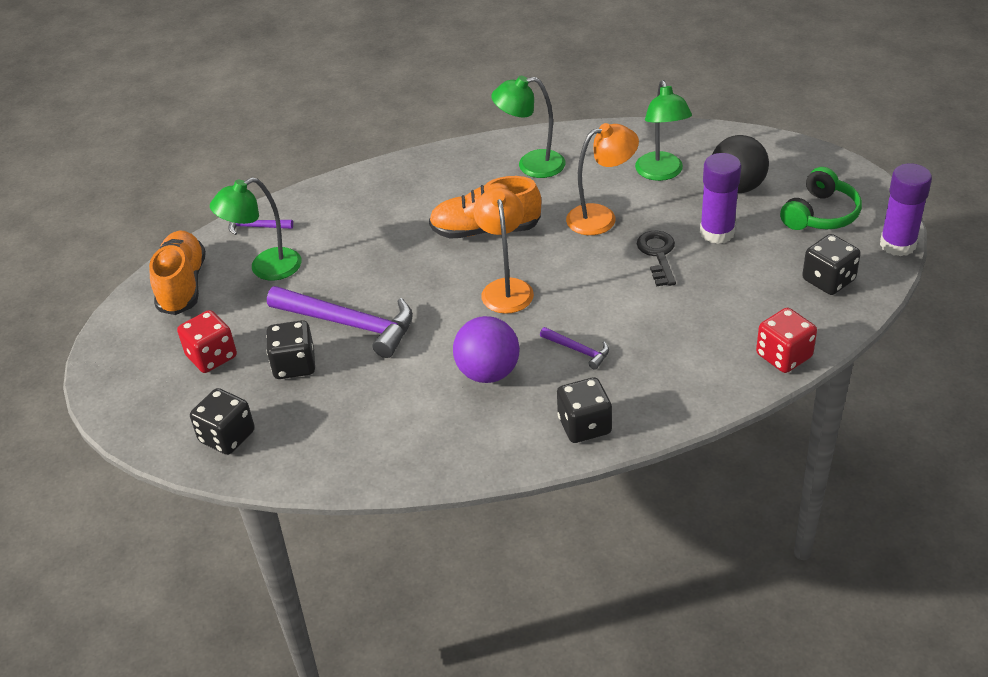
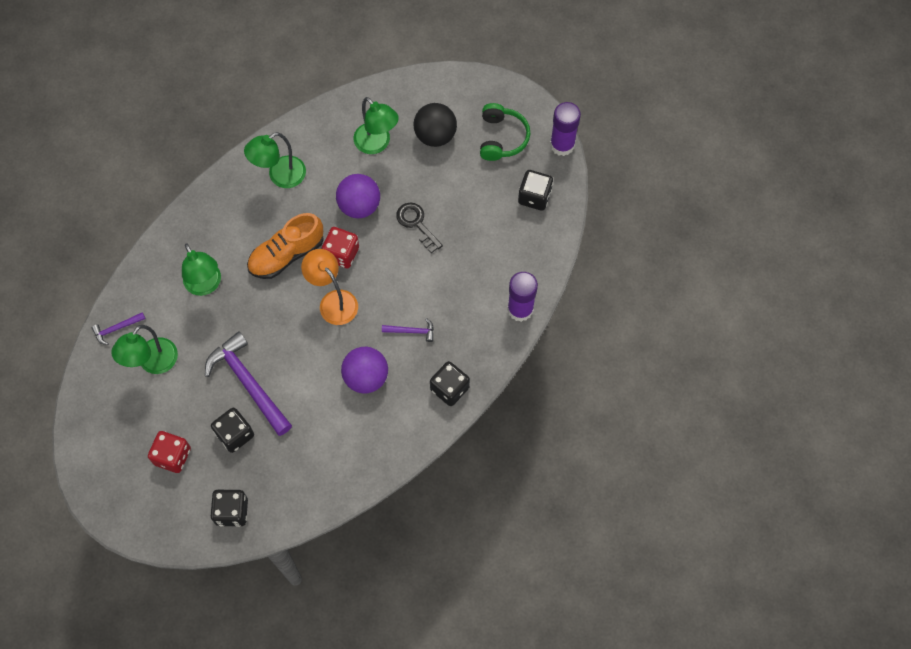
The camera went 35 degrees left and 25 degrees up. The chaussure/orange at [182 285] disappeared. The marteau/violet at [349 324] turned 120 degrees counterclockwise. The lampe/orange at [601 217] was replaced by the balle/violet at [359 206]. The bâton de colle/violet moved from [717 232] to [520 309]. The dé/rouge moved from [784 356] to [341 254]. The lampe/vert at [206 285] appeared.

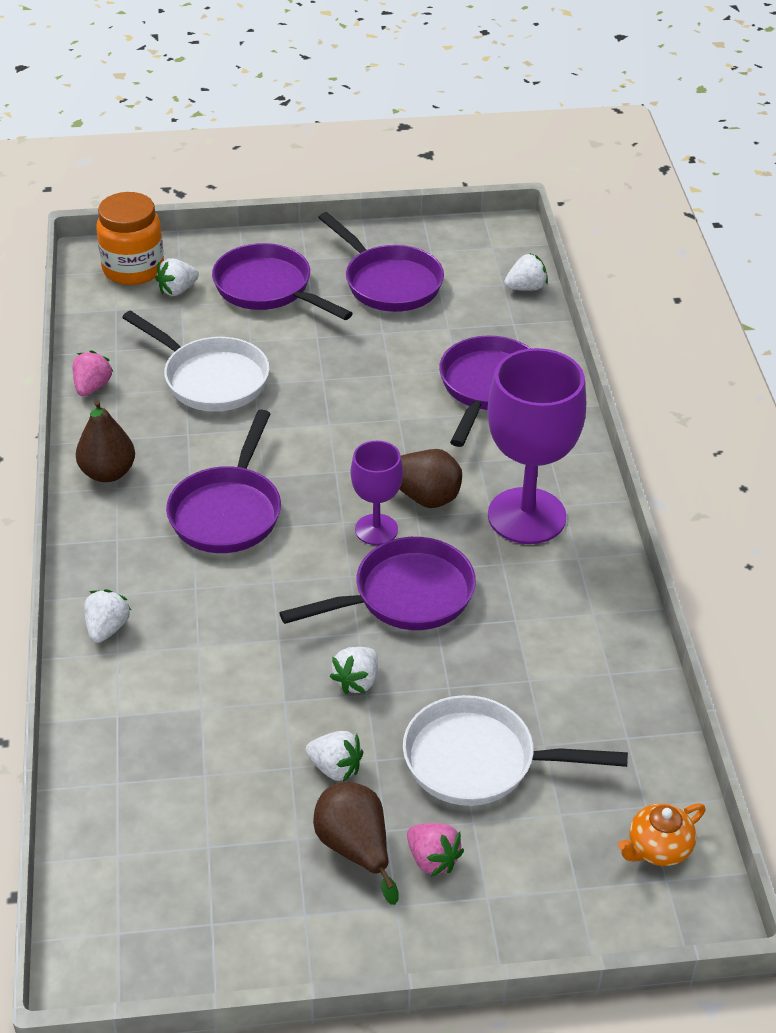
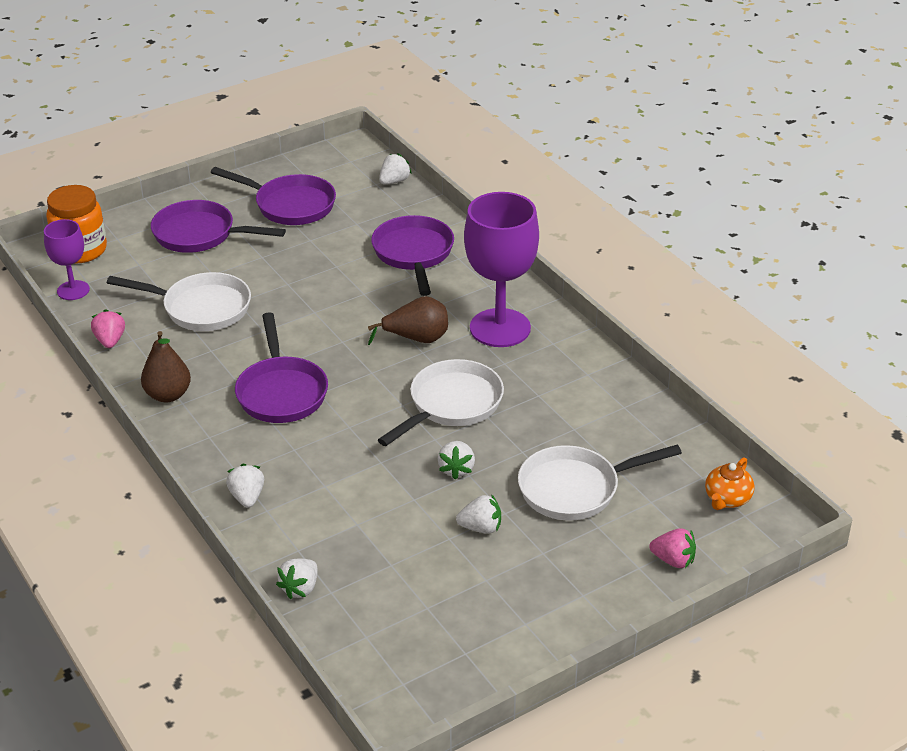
The camera went 25 degrees left and 5 degrees down. The fraise/blanc moved from [177 290] to [300 588]. The poêle/violet at [406 596] became the poêle/blanc at [451 405]. The poire/marron at [355 849] disappeared. The verre à pied/violet moved from [376 529] to [73 290]. The fraise/rose moved from [432 859] to [673 560].

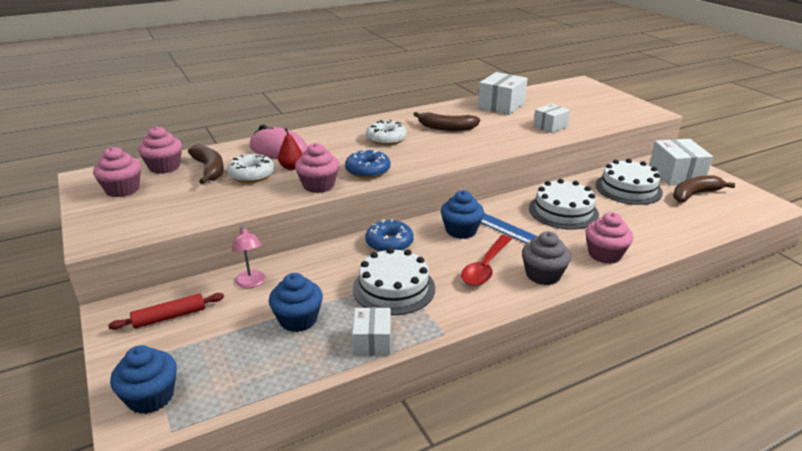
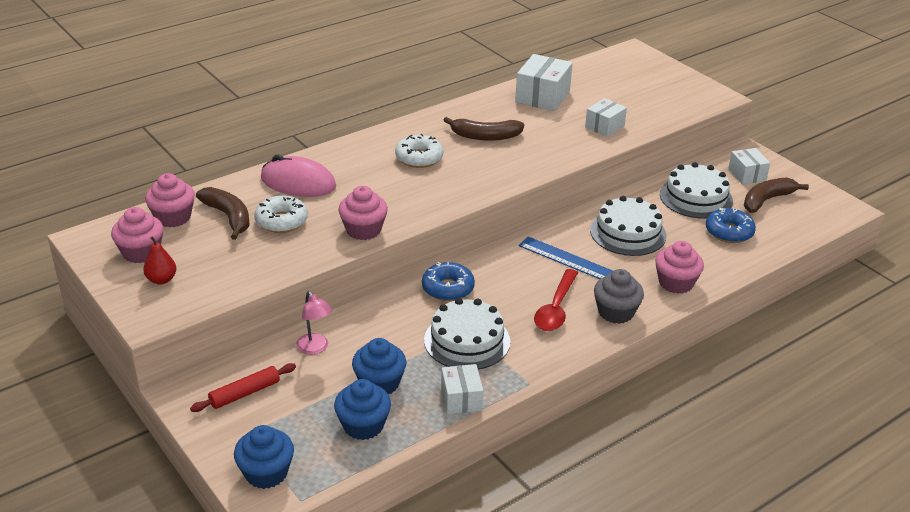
The camera went 10 degrees left and 5 degrees up. The poire/rouge moved from [291 167] to [161 280]. The beignet/bleu moved from [368 171] to [729 232]. The muffin/bleu moved from [461 230] to [363 425]. The boîte/blanc at [676 175] changed to 0.63 times the size.

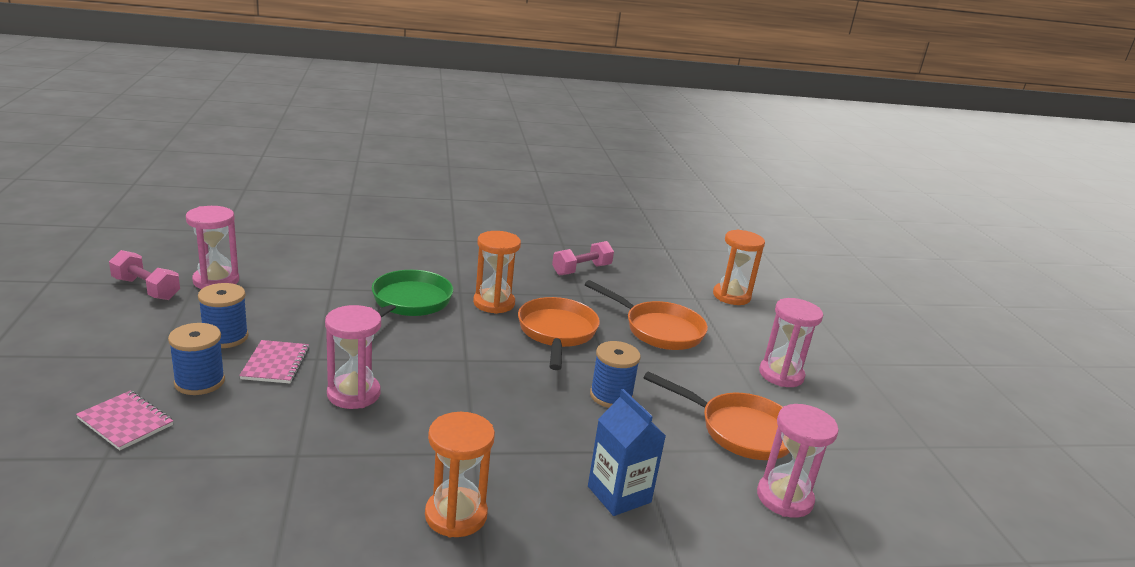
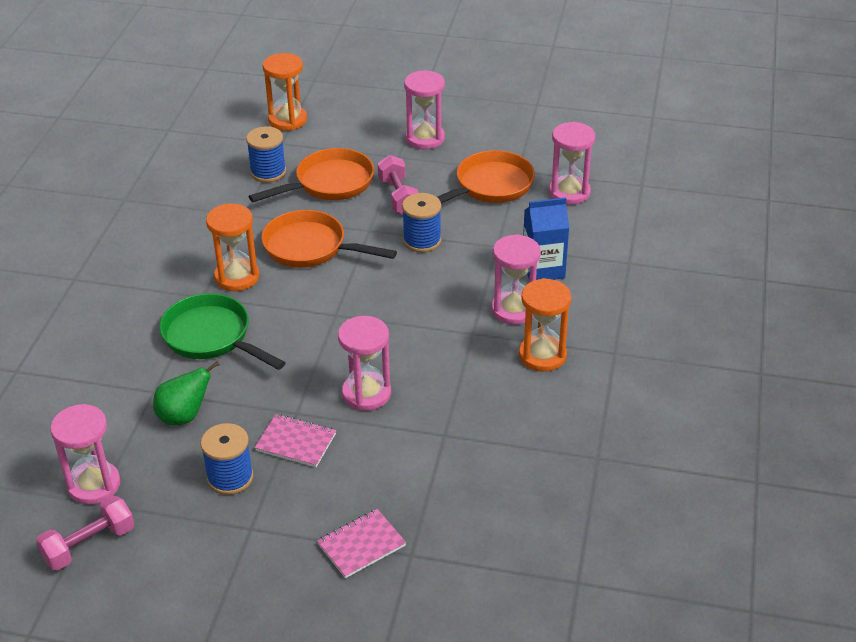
The camera went 65 degrees left and 15 degrees up. The bobine/bleu moved from [199 382] to [268 172]. The haltère/rose moved from [581 270] to [398 197]. The poire/vert at [184 416] appeared. The sablier/rose at [514 310] appeared.

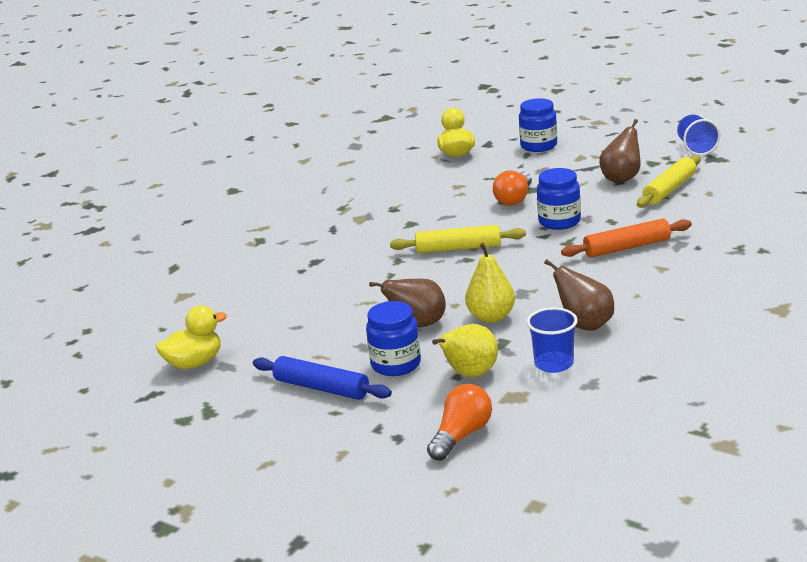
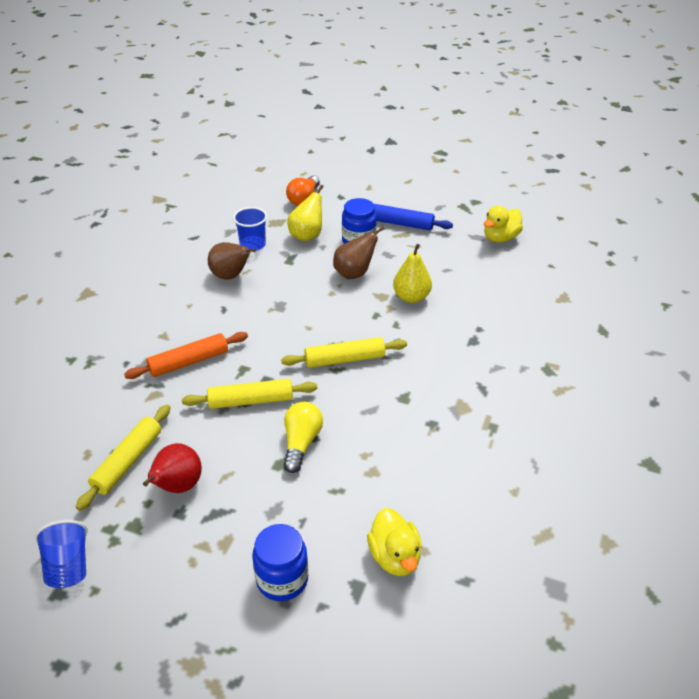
The camera went 165 degrees right and 15 degrees up. The poire/jaune moved from [491 317] to [411 297]. The ampoule/orange at [514 199] became the ampoule/jaune at [301 443]. The bocal/bleu at [559 222] was replaced by the rouleau à pâtisserie/jaune at [251 401]. The poire/marron at [622 178] became the poire/rouge at [177 486].

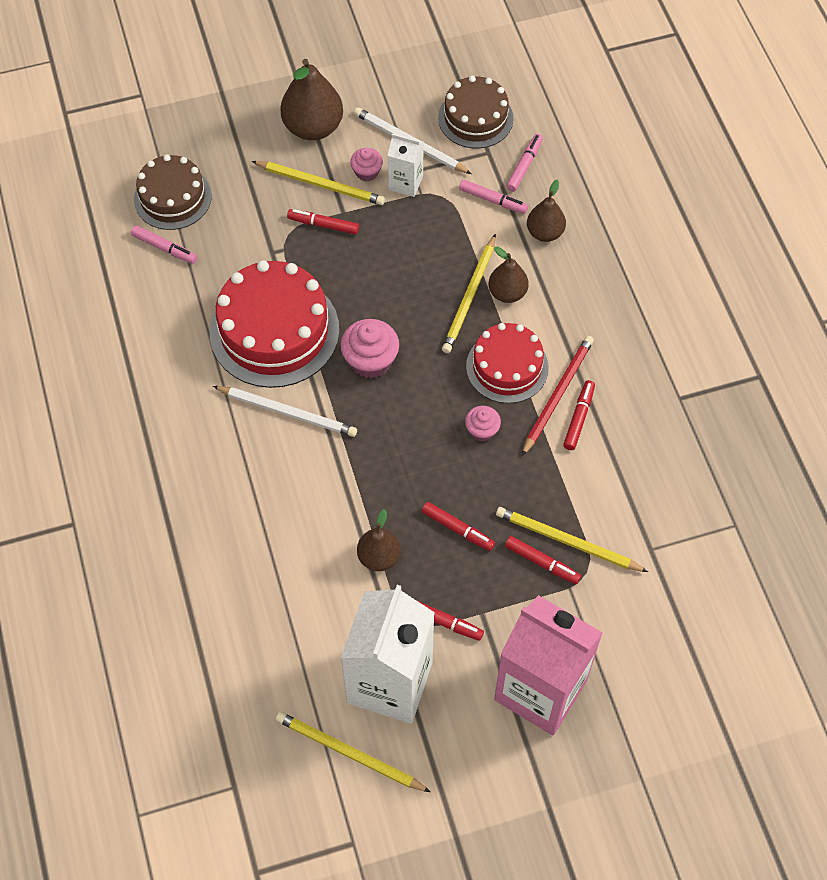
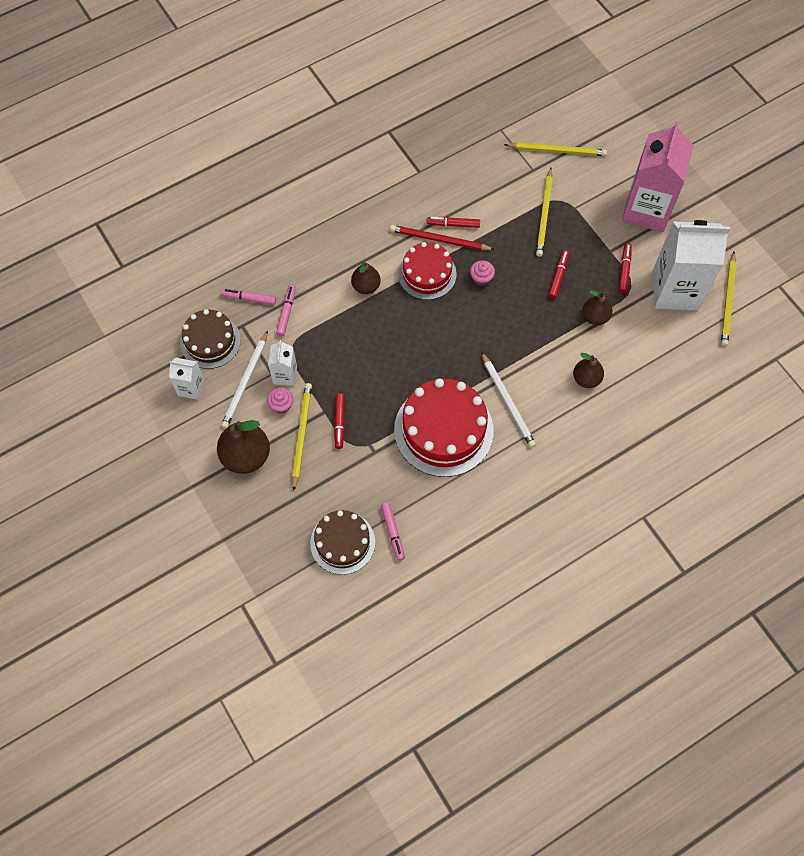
The camera went 105 degrees left and 5 degrees up. The feutre/rose at [164 248] turned 150 degrees clockwise. The crayon/blanc at [287 412] turned 150 degrees clockwise. The muffin/rose at [370 361] disappeared. The crayon/jaune moved from [469 297] to [557 151]. The feutre/rouge at [542 563] disappeared. The poire/marron moved from [545 233] to [586 379]. The brique de lait/blanc at [191 388] appeared.

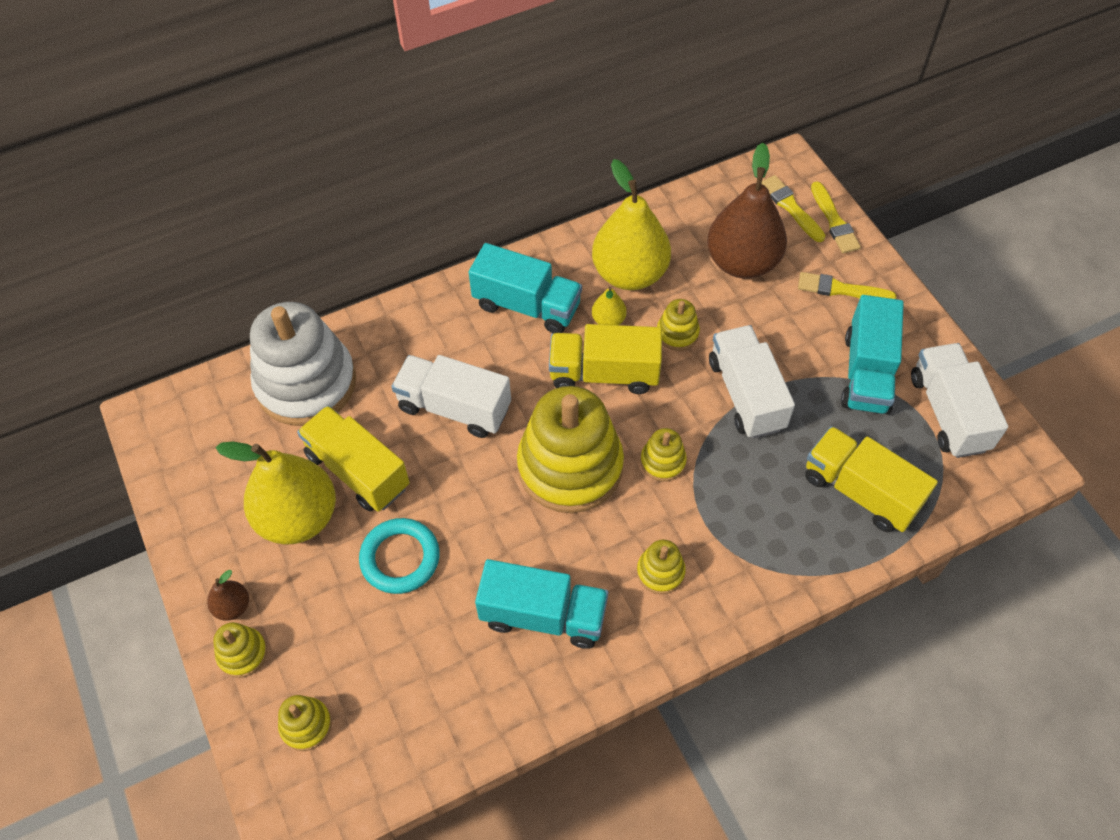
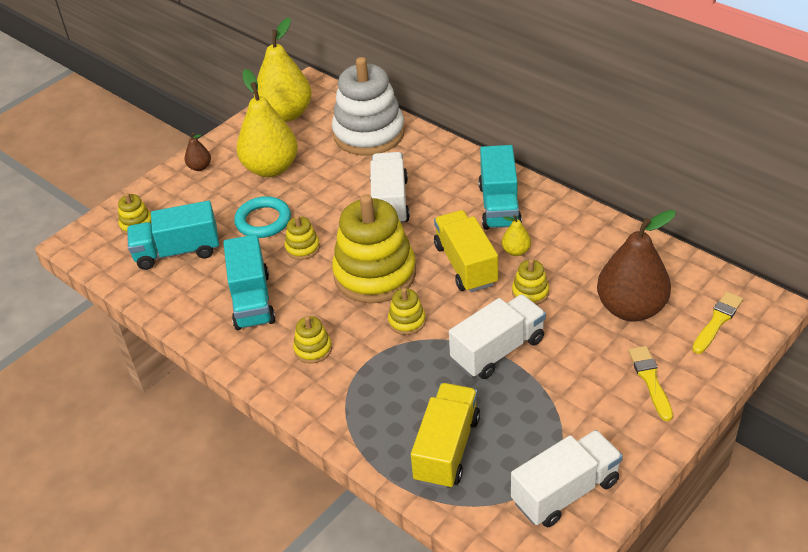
The camera went 70 degrees right and 15 degrees down. The jouet à empiler/jaune moved from [242 653] to [302 248]. The camion/jaune at [358 471] disappeared. The poire/jaune moved from [630 273] to [286 114]. The pinceau/jaune at [834 221] disappeared. The camion/turquoise moved from [866 373] to [178 251].

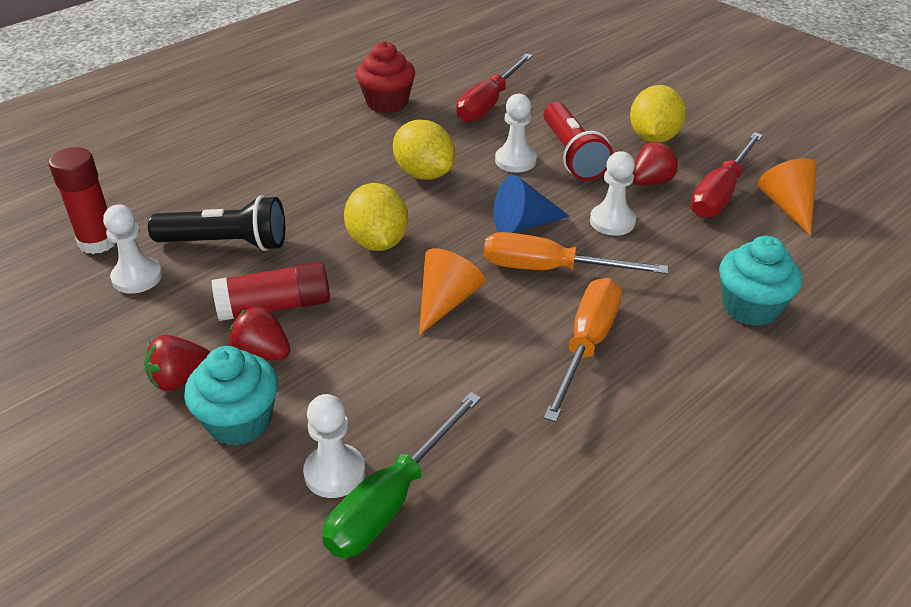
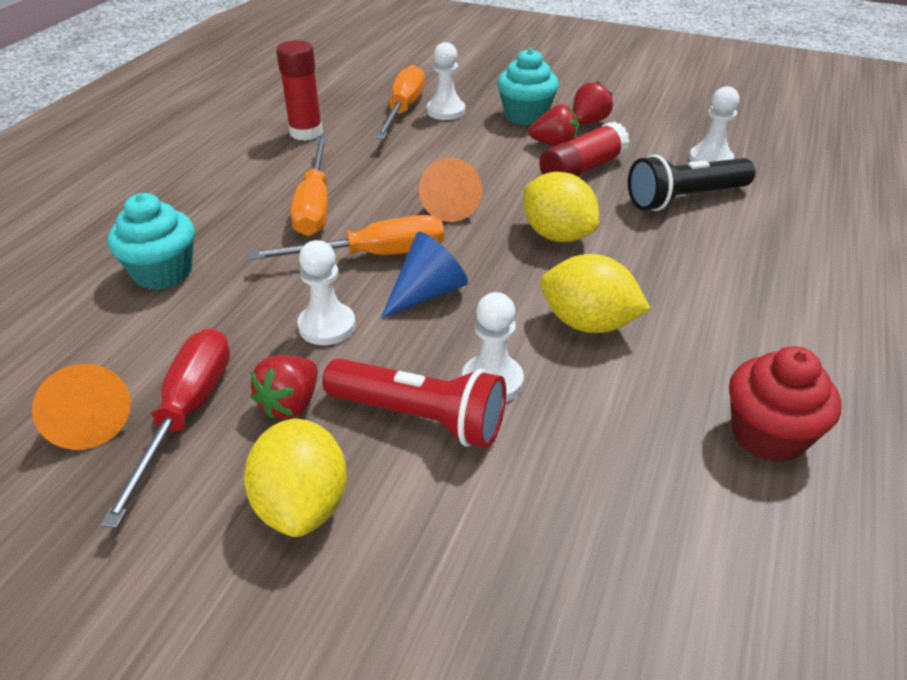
The camera went 155 degrees right and 0 degrees up. The bâton de colle/rouge moved from [98 242] to [306 132]. The tournevis/vert at [391 500] became the tournevis/orange at [403 110]. The tournevis/rouge at [488 103] disappeared. The lampe de poche/rouge at [572 155] turned 150 degrees clockwise.

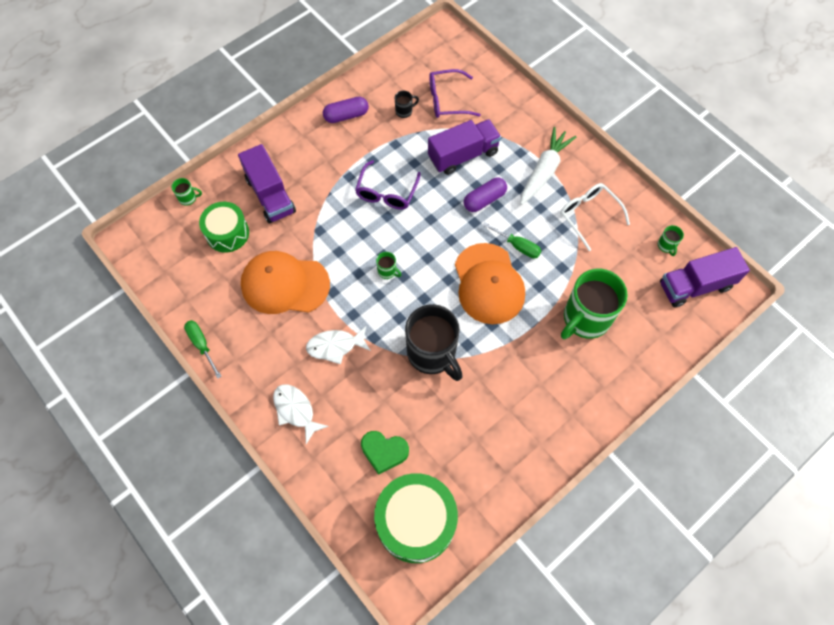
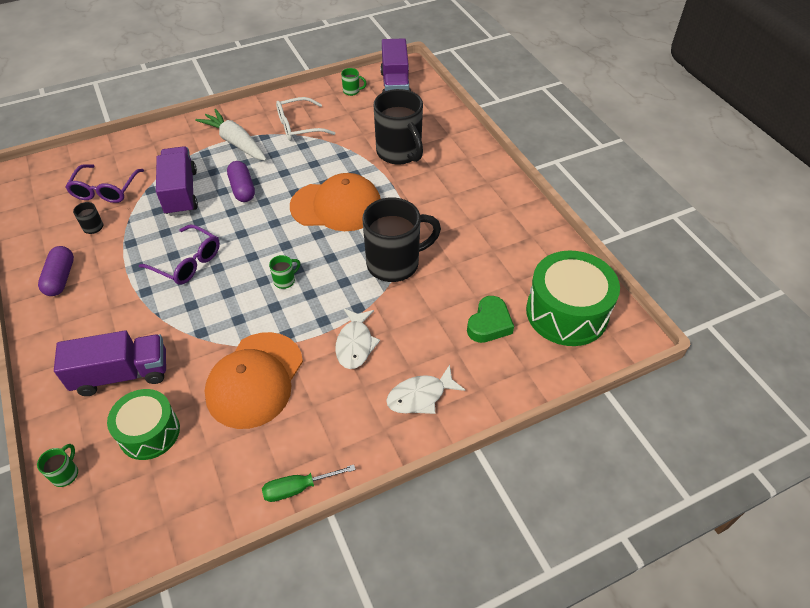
The camera went 75 degrees left and 15 degrees down. The tournevis/vert at [517 246] disappeared. The tasse/vert at [585 319] became the tasse/noir at [399 153].

